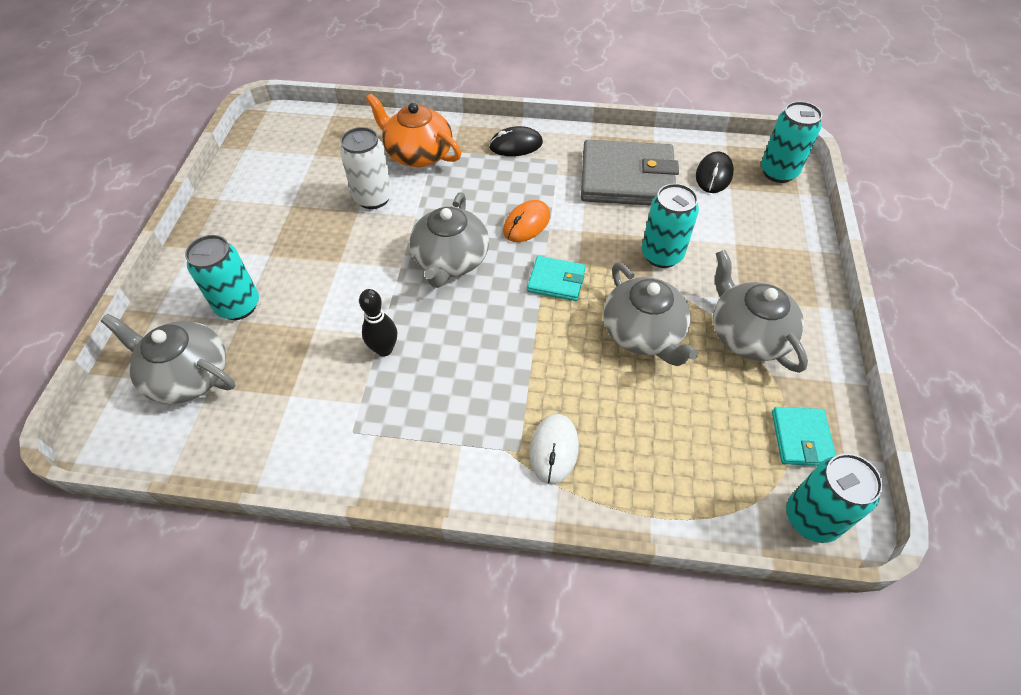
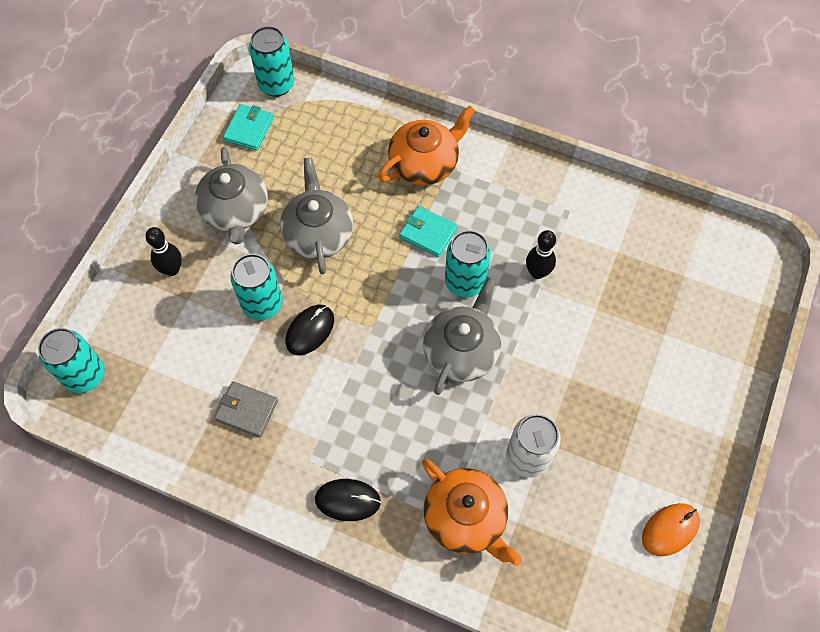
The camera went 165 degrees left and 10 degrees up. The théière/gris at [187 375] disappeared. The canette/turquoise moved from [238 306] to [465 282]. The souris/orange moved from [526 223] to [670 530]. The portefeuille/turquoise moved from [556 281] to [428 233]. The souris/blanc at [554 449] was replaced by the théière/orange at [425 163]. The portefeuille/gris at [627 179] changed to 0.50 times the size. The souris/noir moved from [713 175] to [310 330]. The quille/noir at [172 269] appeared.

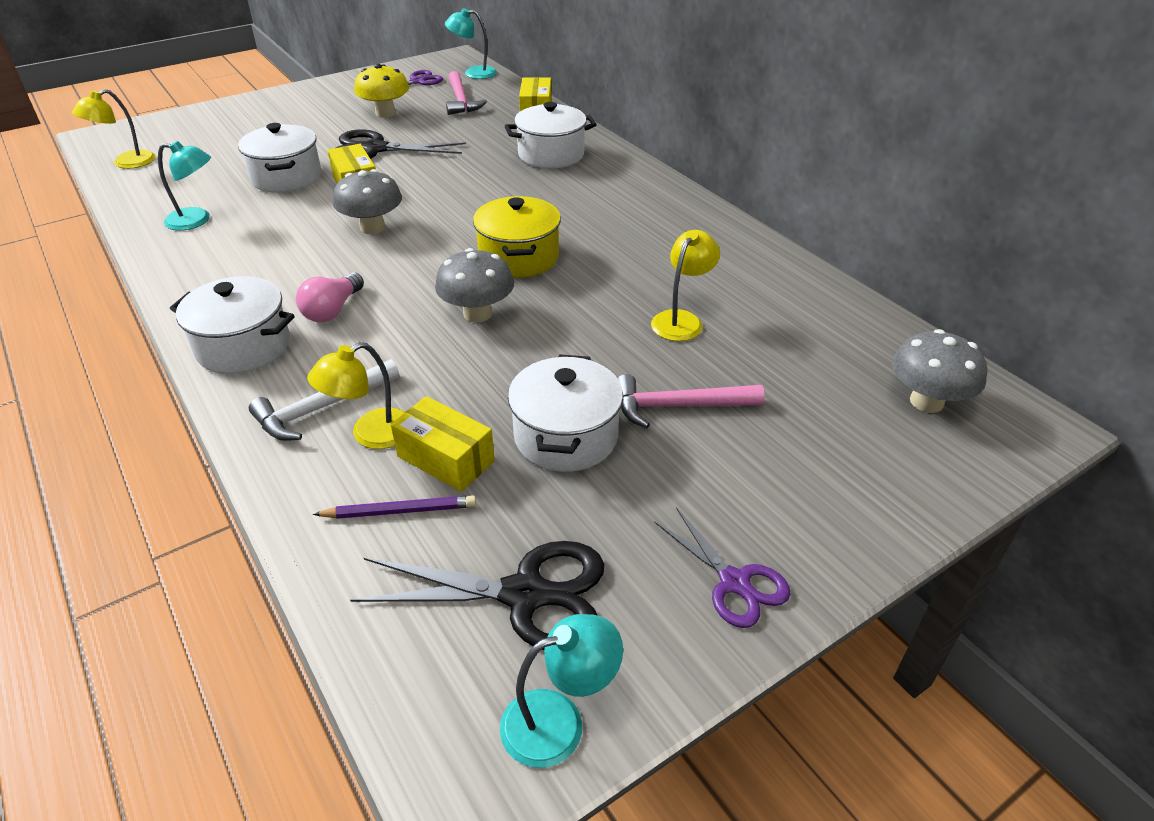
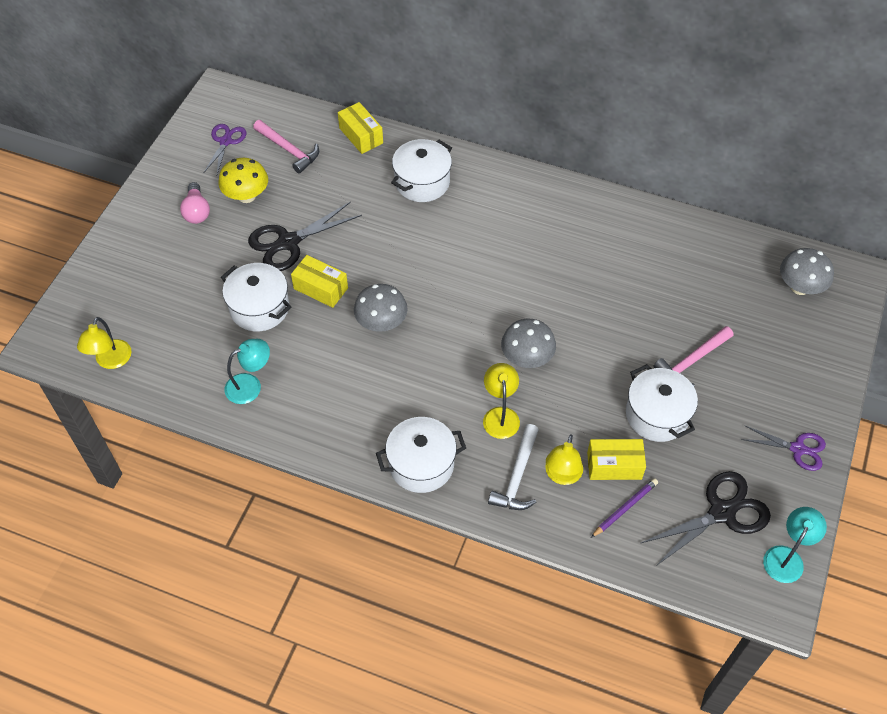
The camera went 35 degrees left and 15 degrees up. The ampoule/rose moved from [332 310] to [197 211]. The lampe/turquoise at [473 73] disappeared. The marmite/jaune at [519 257] disappeared. The lampe/jaune moved from [681 320] to [500 415].

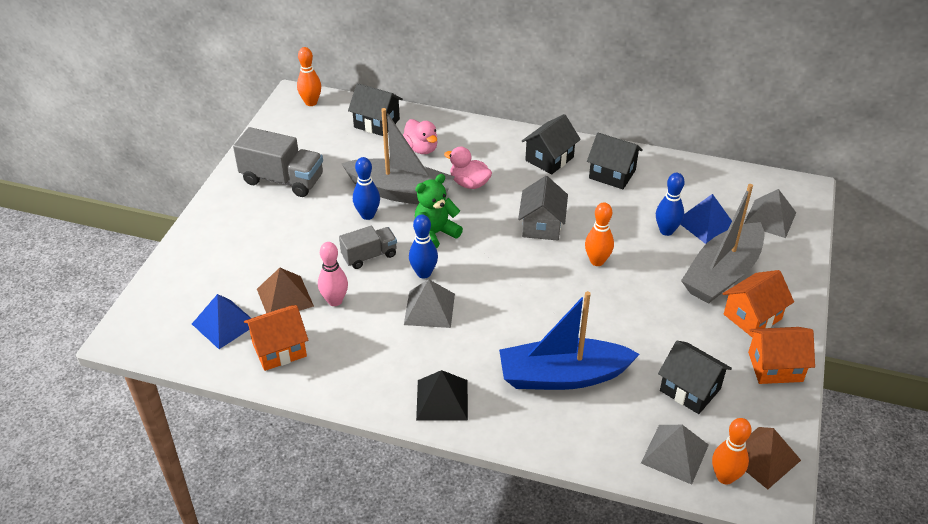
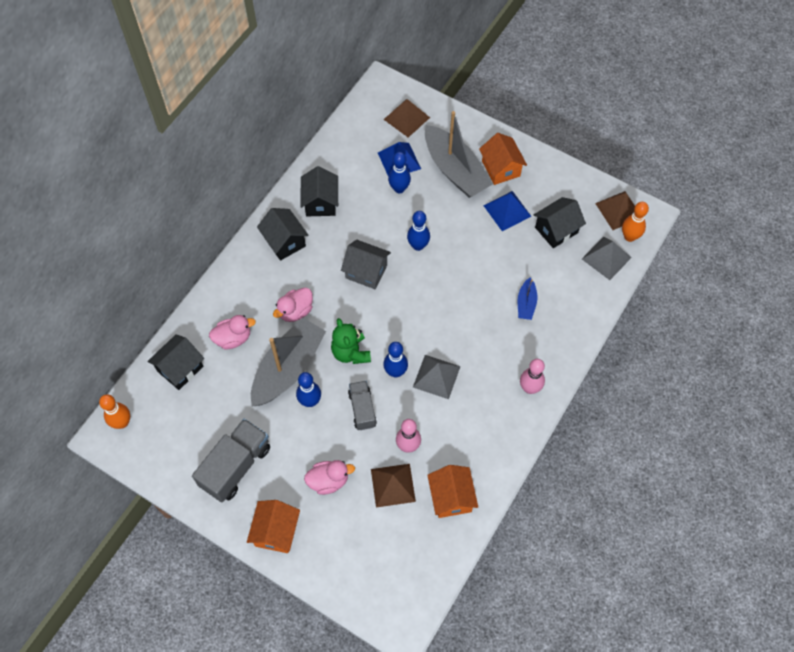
The camera went 75 degrees left and 20 degrees up. The pyramide/bleu moved from [224 324] to [507 211]. The pyramide/noir at [442 399] was replaced by the quille/rose at [529 388]. The bateau/bleu at [562 376] changed to 0.47 times the size. The quille/orange at [597 261] became the quille/bleu at [418 245]. The maison/noir at [612 174] turned 45 degrees counterclockwise. The pyramide/gris at [769 218] became the pyramide/marron at [406 118]. The maison/orange moved from [775 367] to [276 532]. The canard/rose at [328 481] appeared.

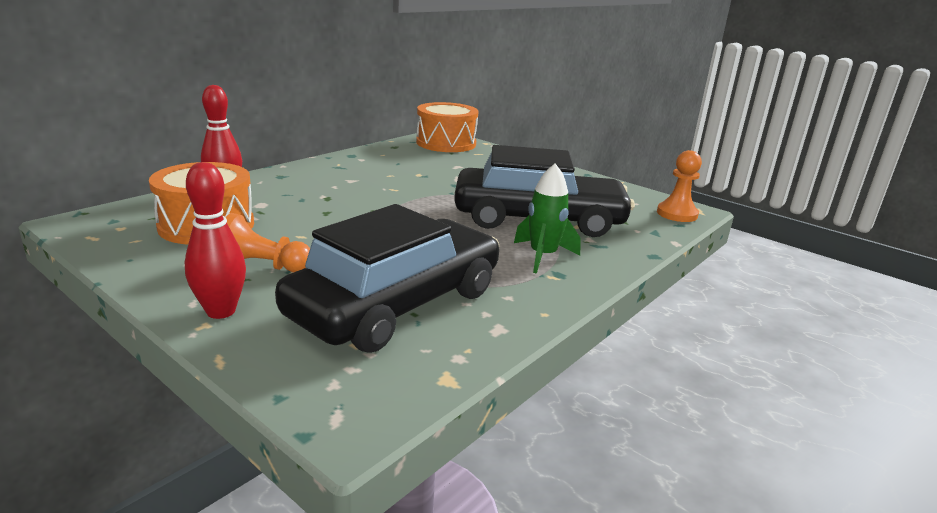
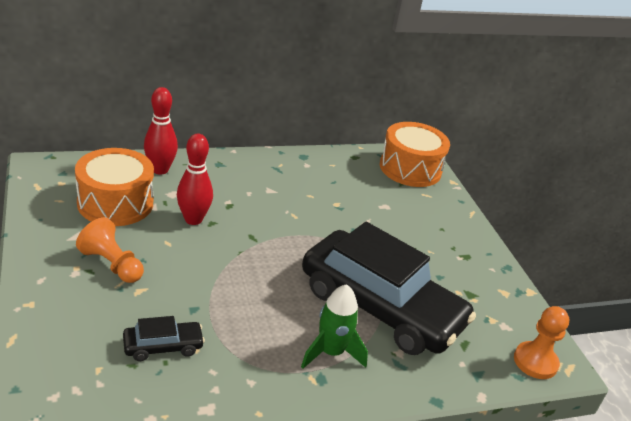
The camera went 30 degrees right and 10 degrees up. The quille/rouge moved from [221 311] to [193 219]. The voiture/noir at [397 304] changed to 0.41 times the size.

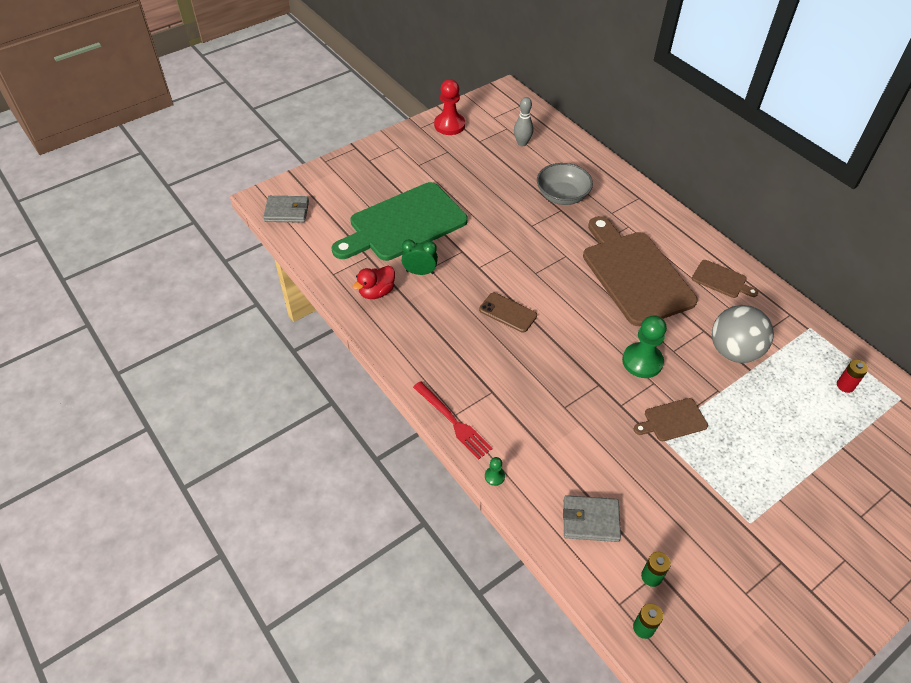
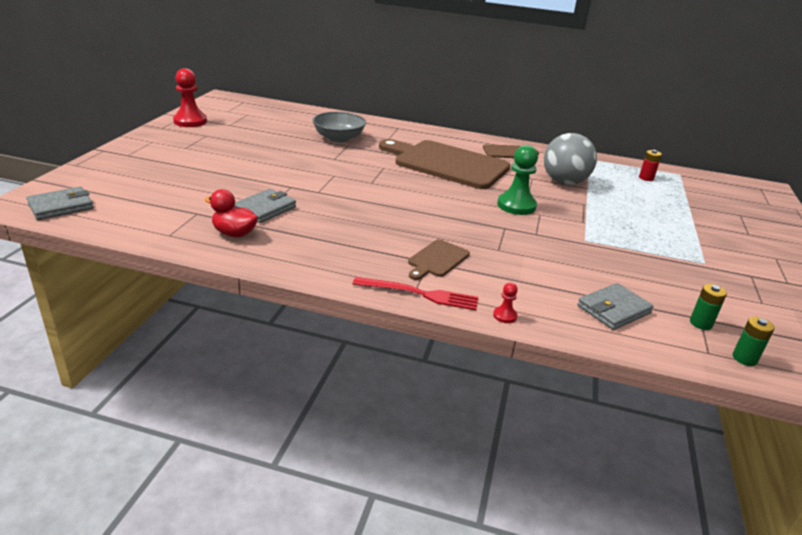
The camera went 40 degrees left and 20 degrees down. The planche à découper/vert at [403 224] disappeared. The canard/rouge at [376 292] turned 105 degrees clockwise. The réveil/vert at [420 272] was replaced by the portefeuille/gris at [265 209]. The téléphone/marron at [508 312] disappeared. The pion/vert at [494 476] became the pion/rouge at [505 316]. The quille/gris at [522 143] disappeared. The planche à découper/marron moved from [672 420] to [437 259].

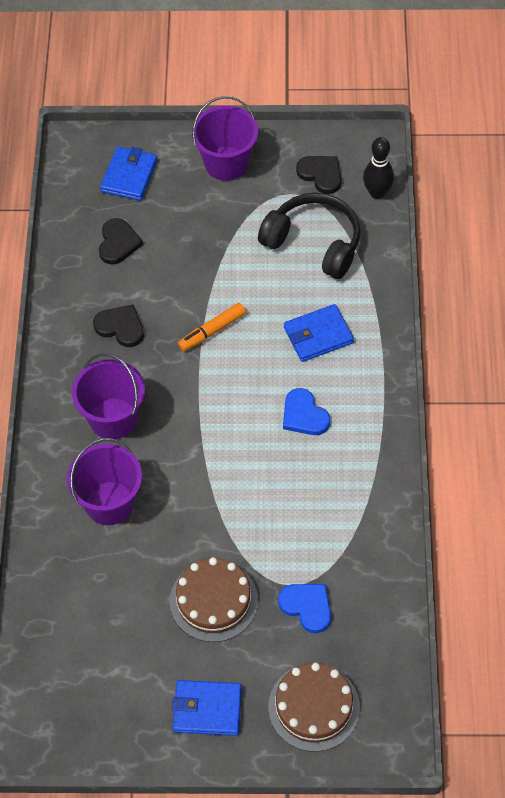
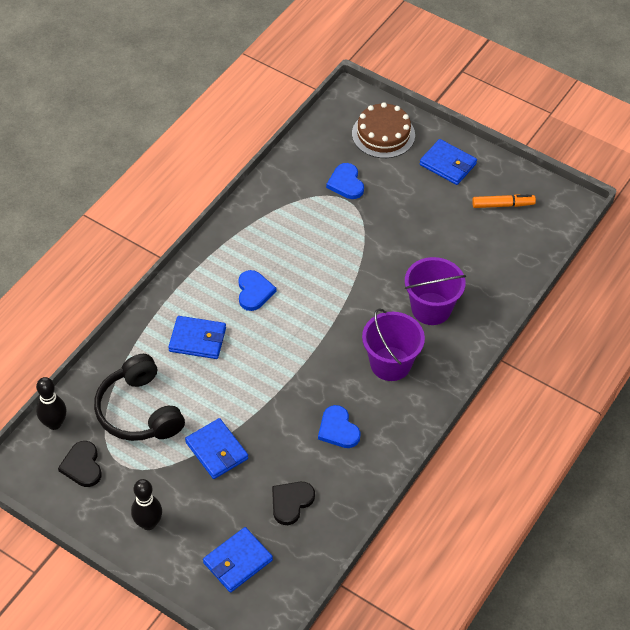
The camera went 150 degrees left and 5 degrees down. The cœur/noir at [120 327] became the cœur/bleu at [338 429]. The gâteau/marron at [214 600] disappeared. The feutre/orange moved from [212 331] to [503 205]. The seau/violet at [226 163] was replaced by the quille/noir at [148 523]. The portefeuille/bleu at [217 450] appeared.

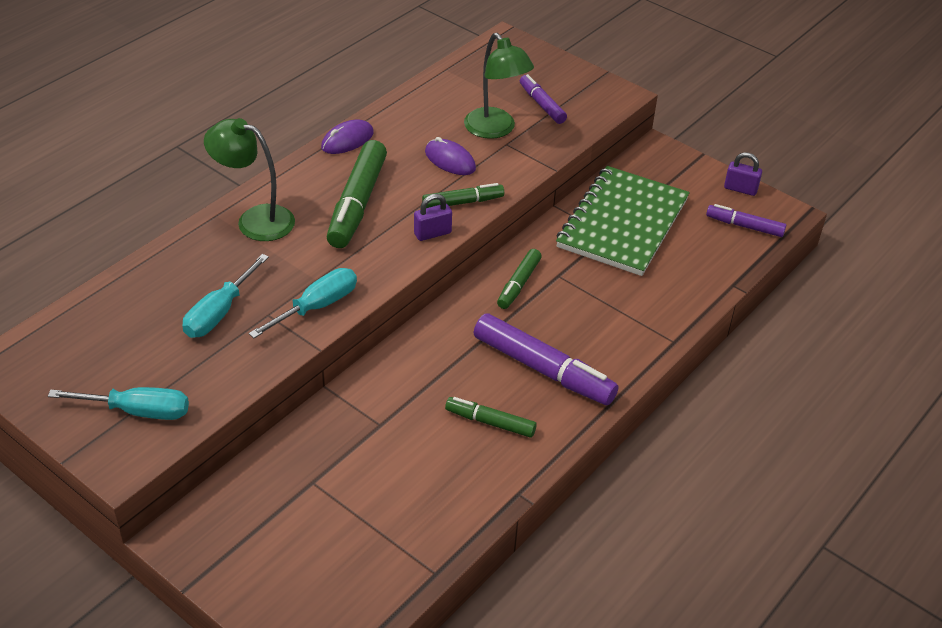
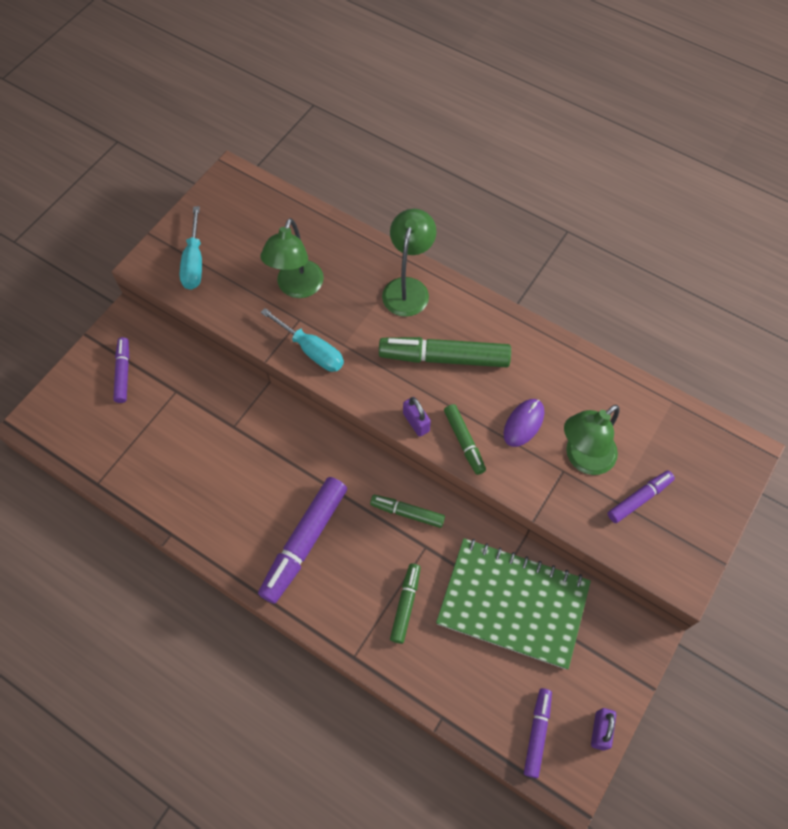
The camera went 85 degrees right and 20 degrees up. The tournevis/turquoise at [219 312] was replaced by the lampe/vert at [297 288]. The souris/violet at [347 140] disappeared. The feutre/vert moved from [490 422] to [405 604]. The feutre/violet at [123 373] appeared.

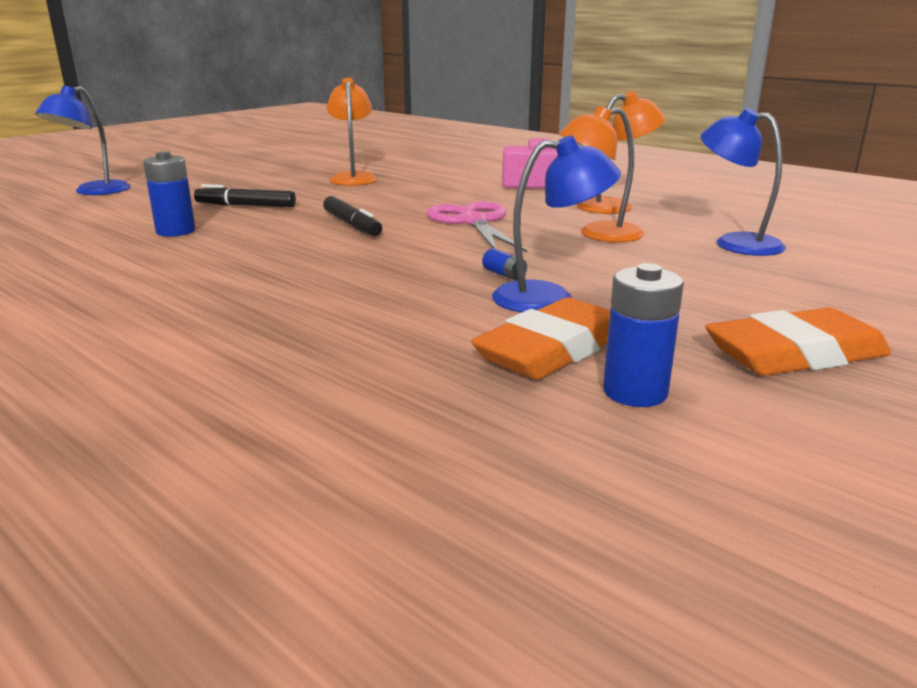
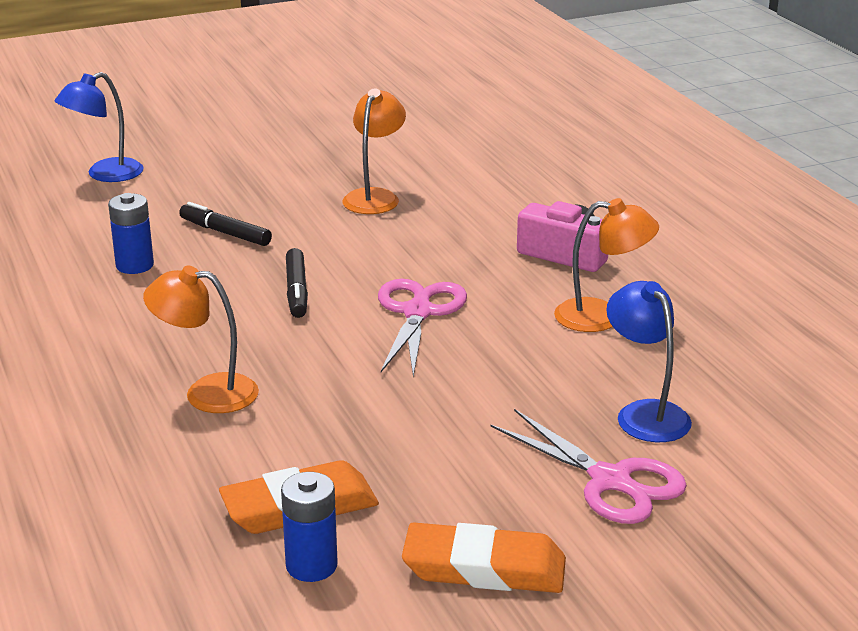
The camera went 25 degrees right and 5 degrees up. The pile/bleu at [504 275] disappeared. The lampe/bleu at [549 298] disappeared. The lampe/orange moved from [598 234] to [207 393]. The ciseaux/rose at [611 481] appeared.

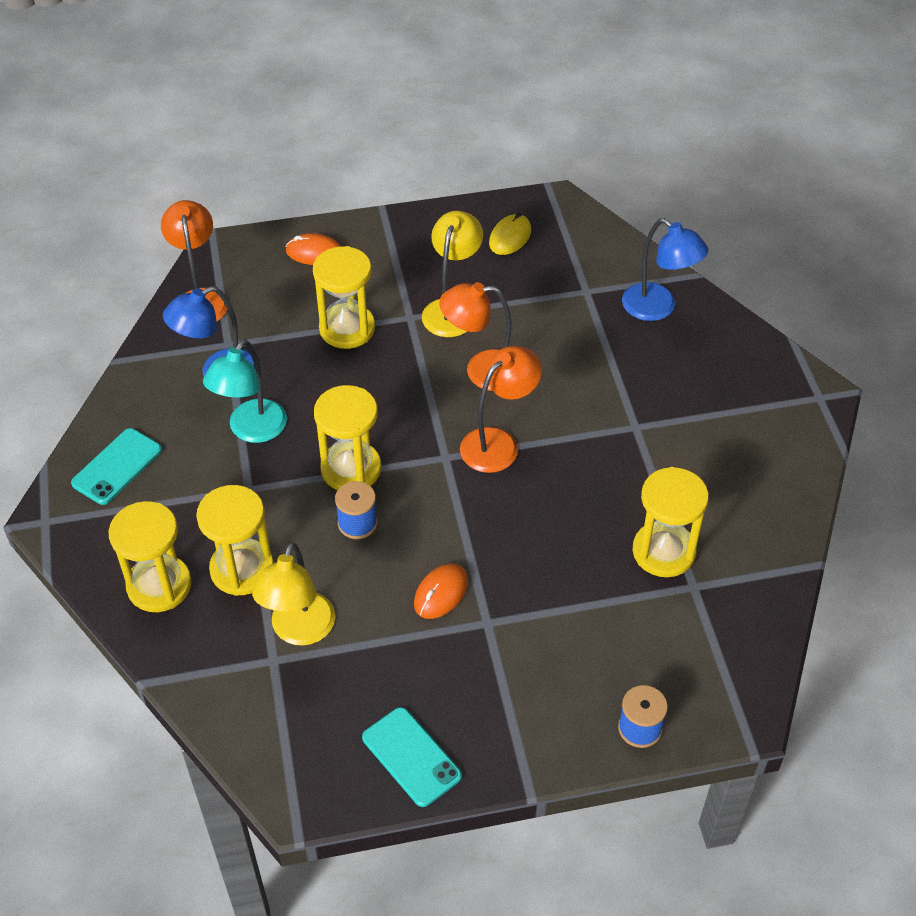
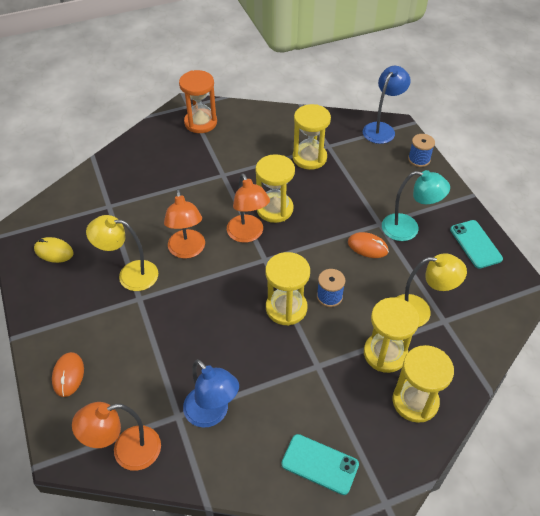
The camera went 100 degrees left and 0 degrees up. The lampe/turquoise moved from [251 430] to [408 229]. The sablier/jaune moved from [347 329] to [274 209]. The téléphone/turquoise at [411 757] turned 60 degrees counterclockwise. The lampe/orange at [498 443] turned 150 degrees counterclockwise. The lampe/bleu moved from [658 308] to [382 129]. The sablier/orange at [200 123] appeared.

